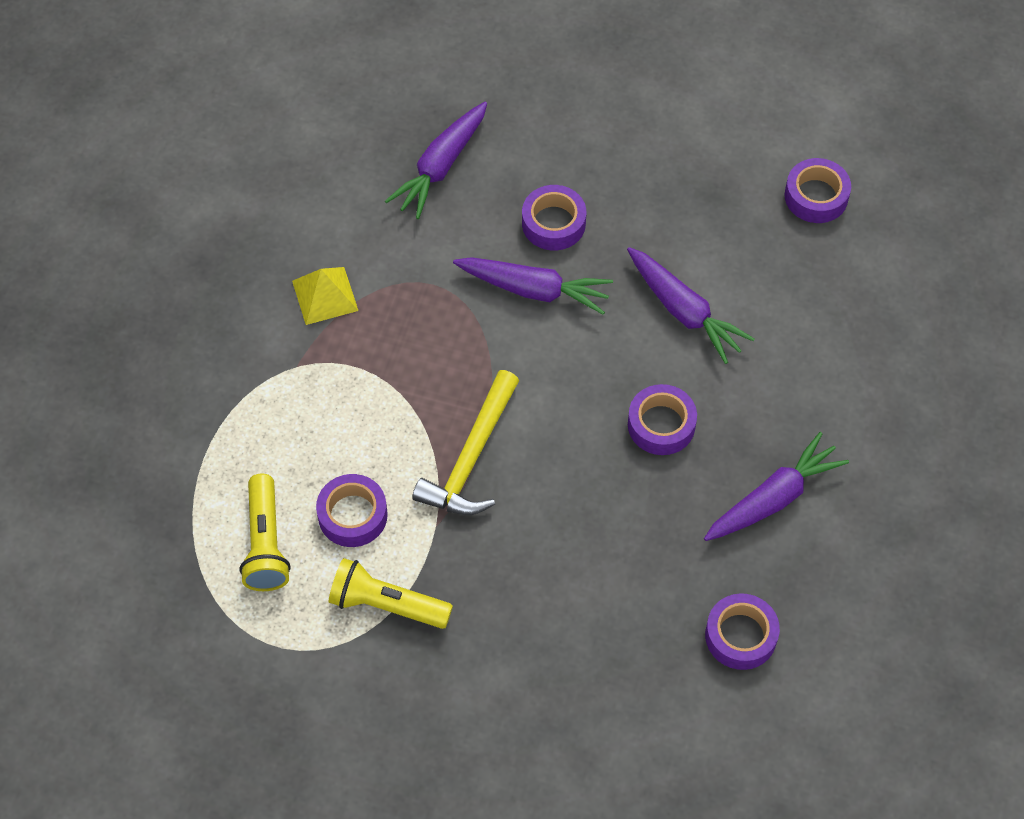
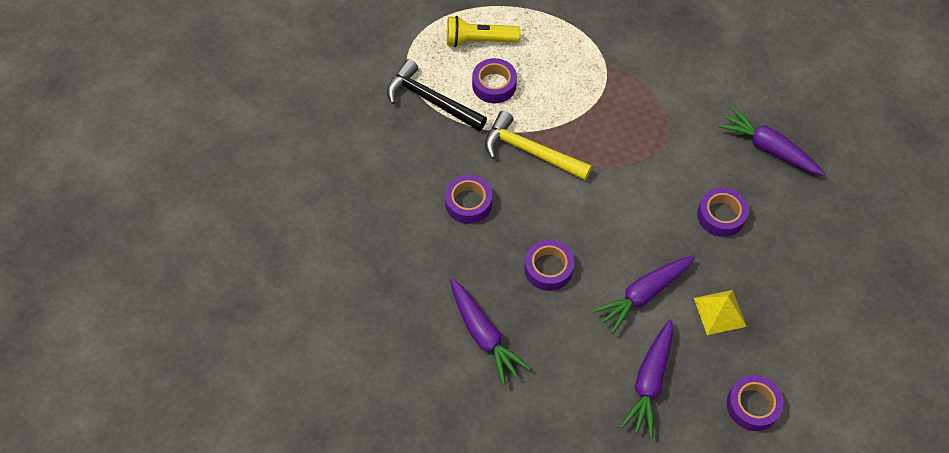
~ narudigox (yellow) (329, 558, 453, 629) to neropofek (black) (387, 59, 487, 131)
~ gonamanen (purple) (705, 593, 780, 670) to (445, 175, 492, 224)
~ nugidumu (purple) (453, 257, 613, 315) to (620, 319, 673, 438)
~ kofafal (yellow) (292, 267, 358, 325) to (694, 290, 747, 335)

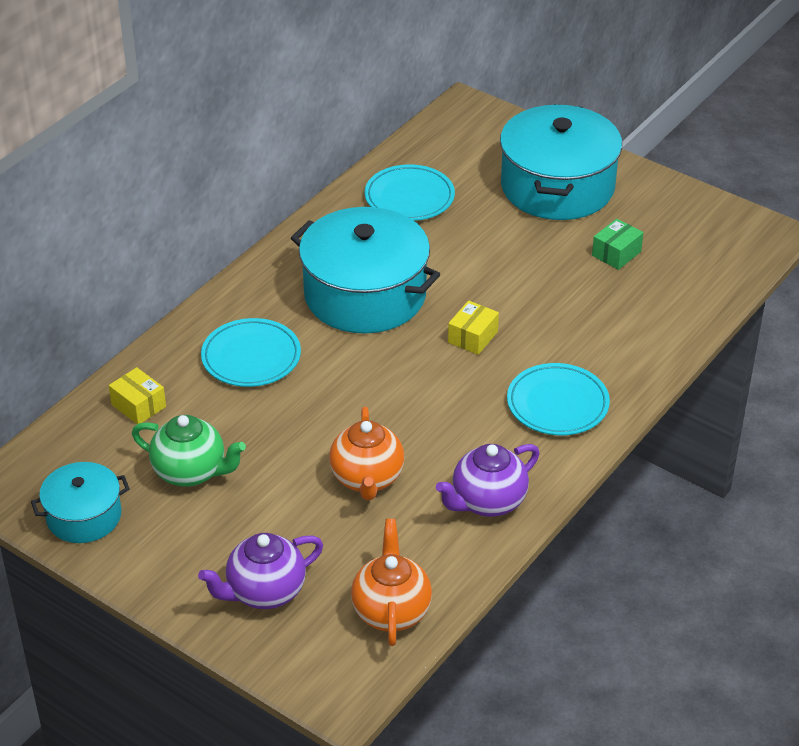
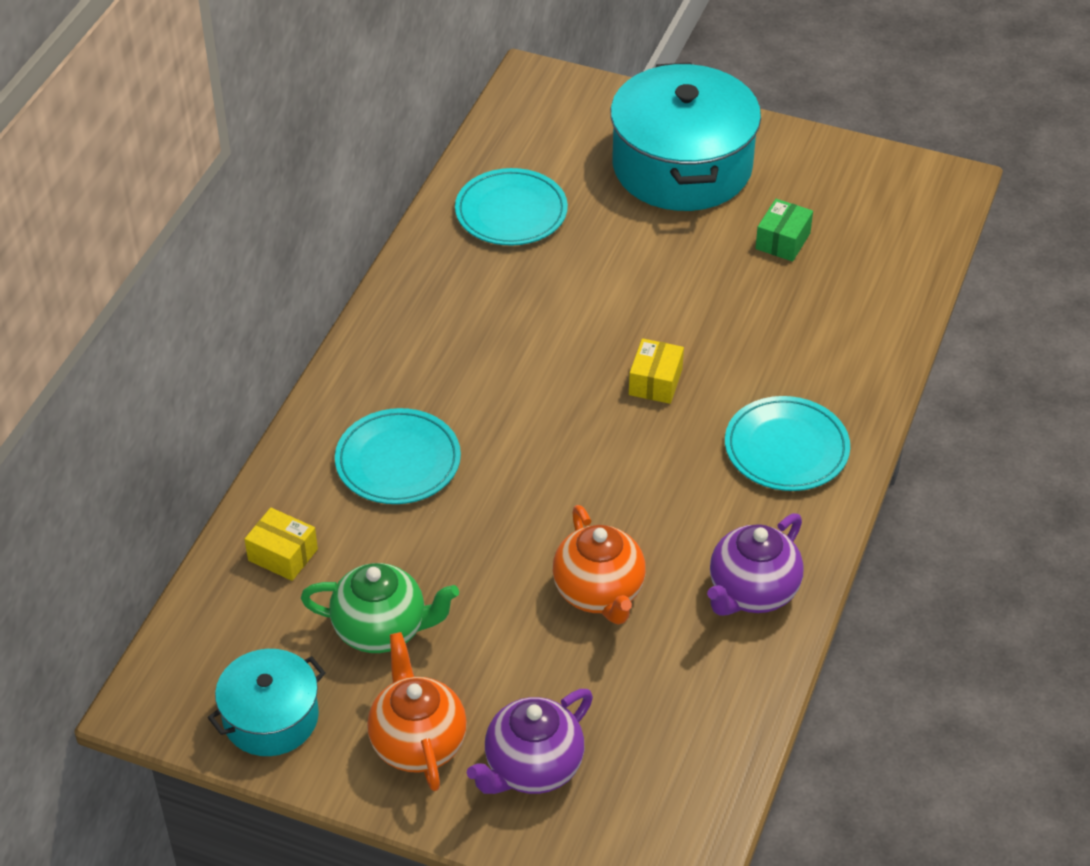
~ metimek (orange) (351, 519, 432, 646) to (367, 632, 467, 791)
- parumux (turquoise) (291, 207, 440, 333)

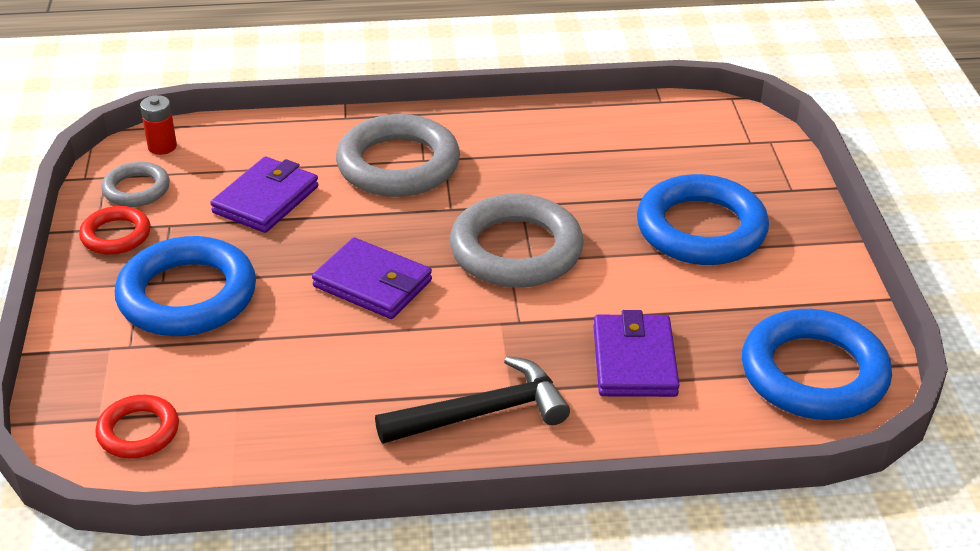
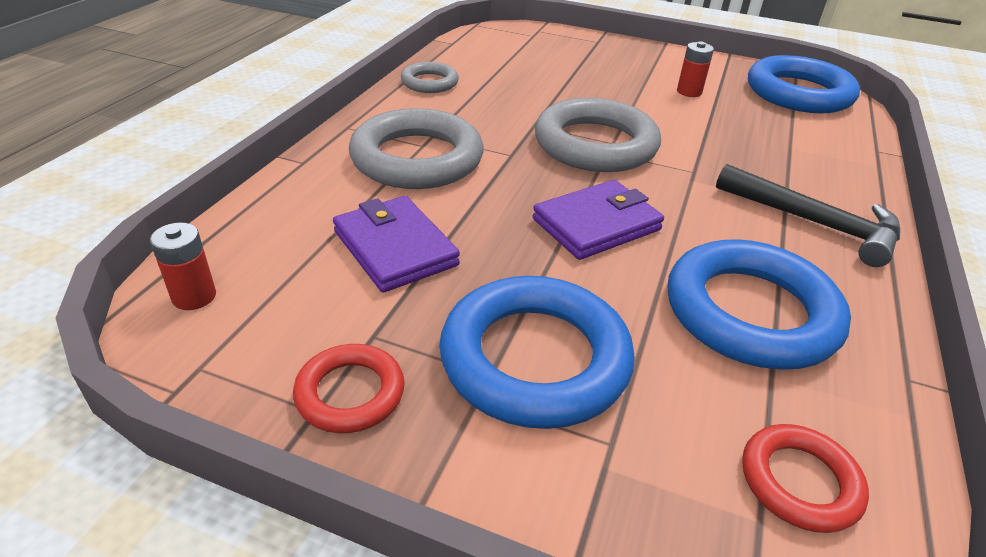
~ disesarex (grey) (101, 162, 170, 207) to (401, 62, 459, 93)
~ disesarex (blue) (637, 174, 769, 265) to (667, 239, 851, 370)
+ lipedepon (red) (677, 41, 714, 97)
~ neropofek (black) (375, 356, 570, 444) = (716, 164, 900, 267) 120 degrees clockwise
- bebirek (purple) (593, 310, 680, 397)

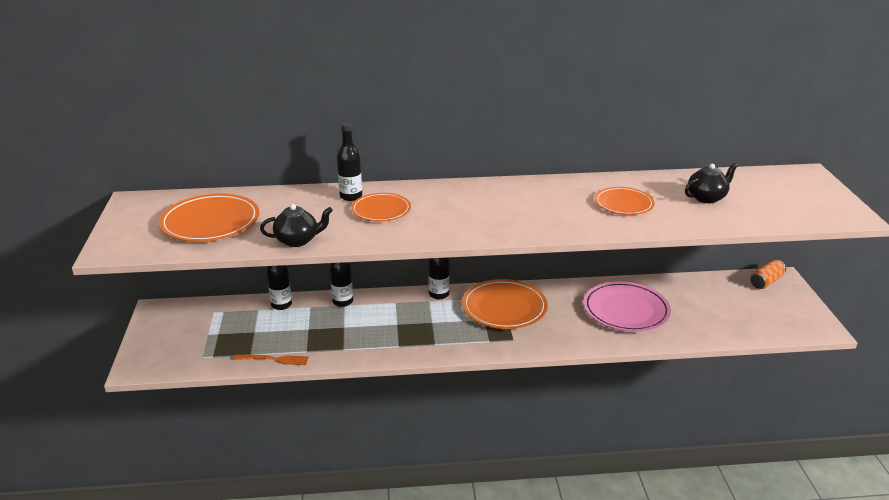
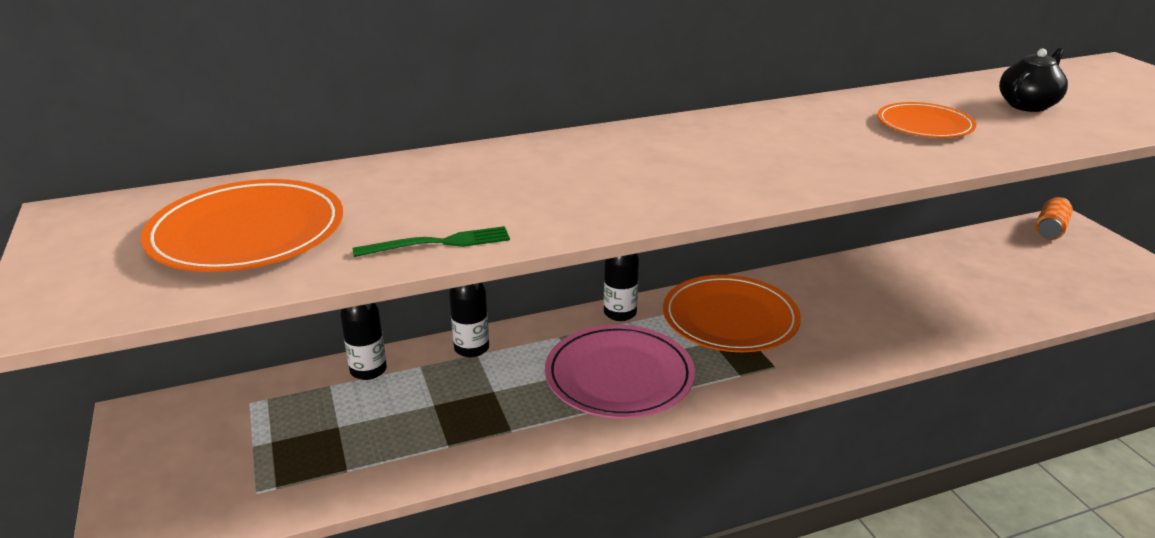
~ metimek (black) (260, 204, 333, 247) to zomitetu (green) (352, 226, 510, 257)
~ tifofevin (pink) (583, 281, 671, 332) to (545, 325, 695, 418)
- zomitetu (orange) (234, 355, 309, 365)
- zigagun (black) (337, 122, 362, 201)
- tifofevin (orange) (351, 193, 411, 222)

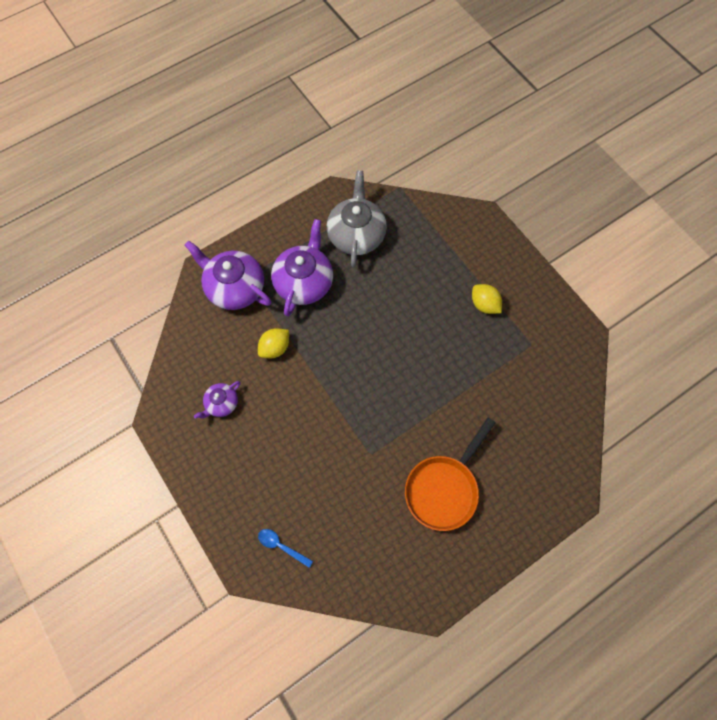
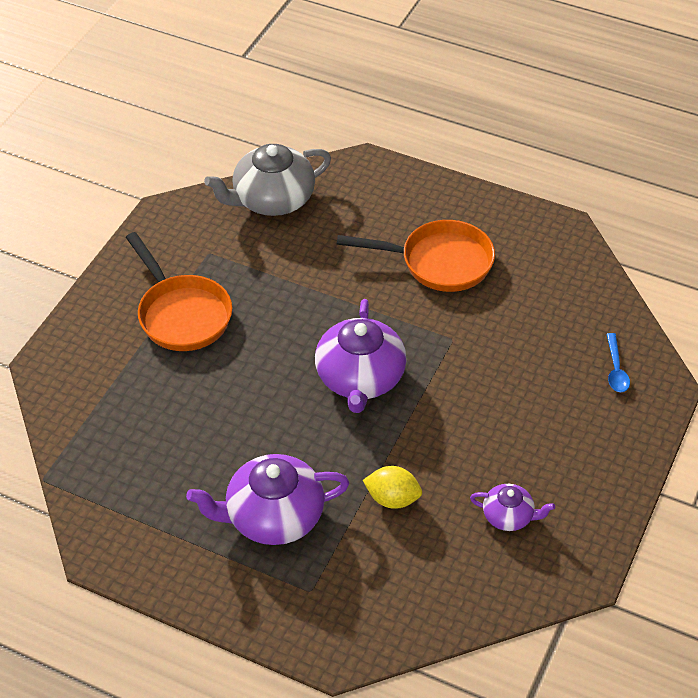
~ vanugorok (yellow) (472, 284, 502, 314) to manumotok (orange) (126, 232, 232, 351)
~ metimek (grey) (327, 170, 387, 267) to (204, 144, 331, 216)
~ metimek (purple) (184, 241, 271, 310) to (315, 299, 407, 413)

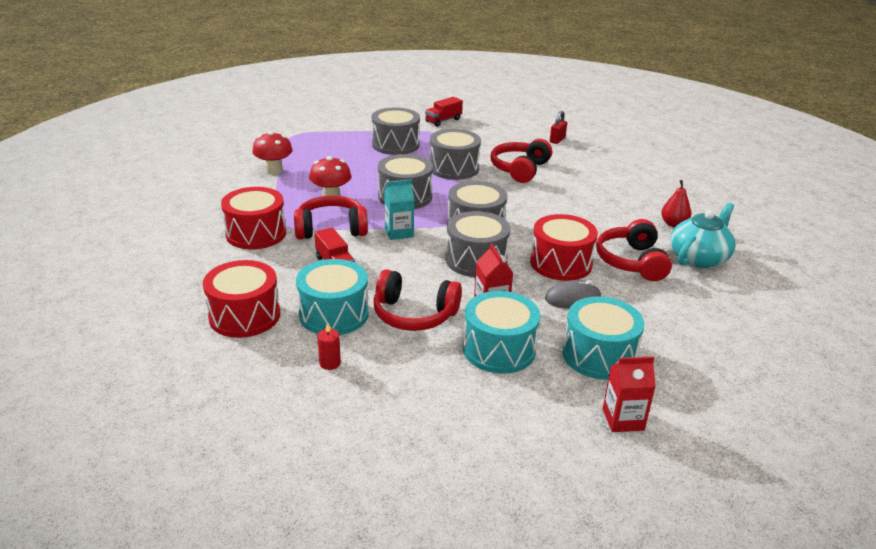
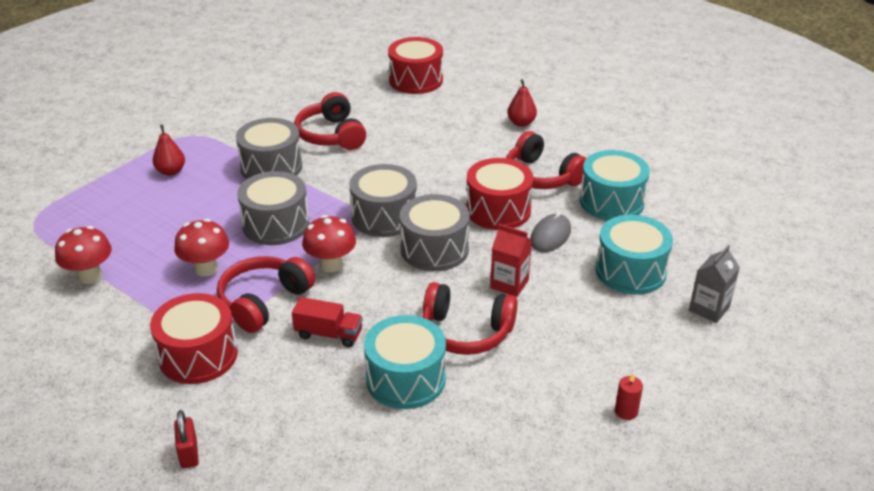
~ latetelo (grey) (372, 108, 420, 155) to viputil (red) (153, 125, 185, 176)
~ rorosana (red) (550, 111, 567, 144) to (174, 410, 199, 469)
~ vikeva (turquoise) (384, 179, 414, 240) to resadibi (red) (302, 215, 356, 273)
~ latetelo (red) (203, 260, 280, 338) to (388, 37, 443, 94)
~ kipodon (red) (373, 269, 462, 331) = (422, 282, 518, 355) 45 degrees clockwise
~ latetelo (turquoise) (463, 291, 540, 374) to (580, 150, 650, 221)
~ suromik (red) (317, 323, 341, 370) to (615, 373, 643, 420)
~ vikeva (red) (603, 356, 656, 432) to vikeva (grey) (689, 245, 740, 323)
- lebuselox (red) (425, 97, 463, 126)
- metimek (turquoise) (670, 203, 736, 268)

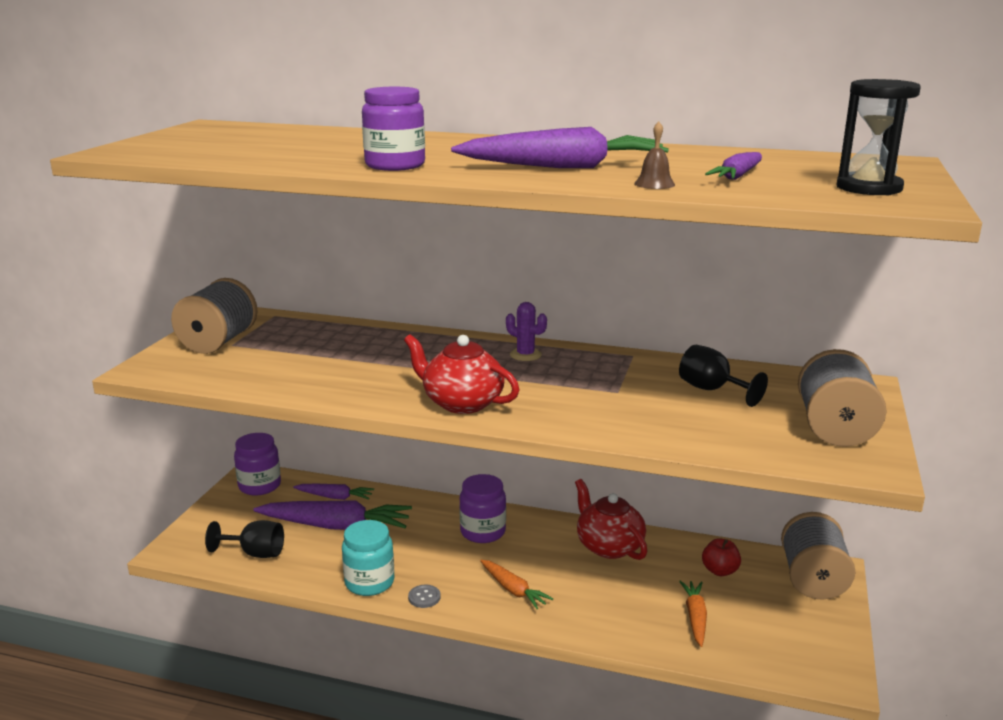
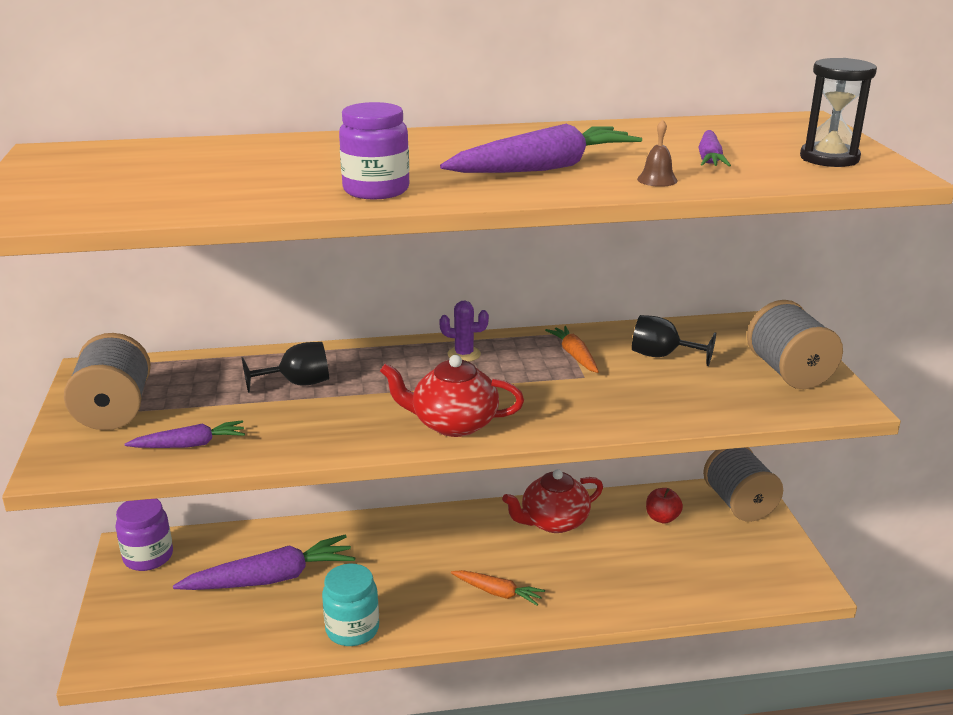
~ nugidumu (purple) (293, 484, 374, 500) to (125, 420, 245, 448)
~ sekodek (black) (205, 520, 284, 558) to (241, 342, 329, 393)
~ metimek (red) (575, 479, 648, 560) = (502, 469, 603, 533) 60 degrees counterclockwise
~ nugidumu (orange) (679, 580, 707, 647) to (545, 326, 599, 373)
- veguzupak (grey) (408, 585, 441, 608)
- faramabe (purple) (459, 474, 506, 543)

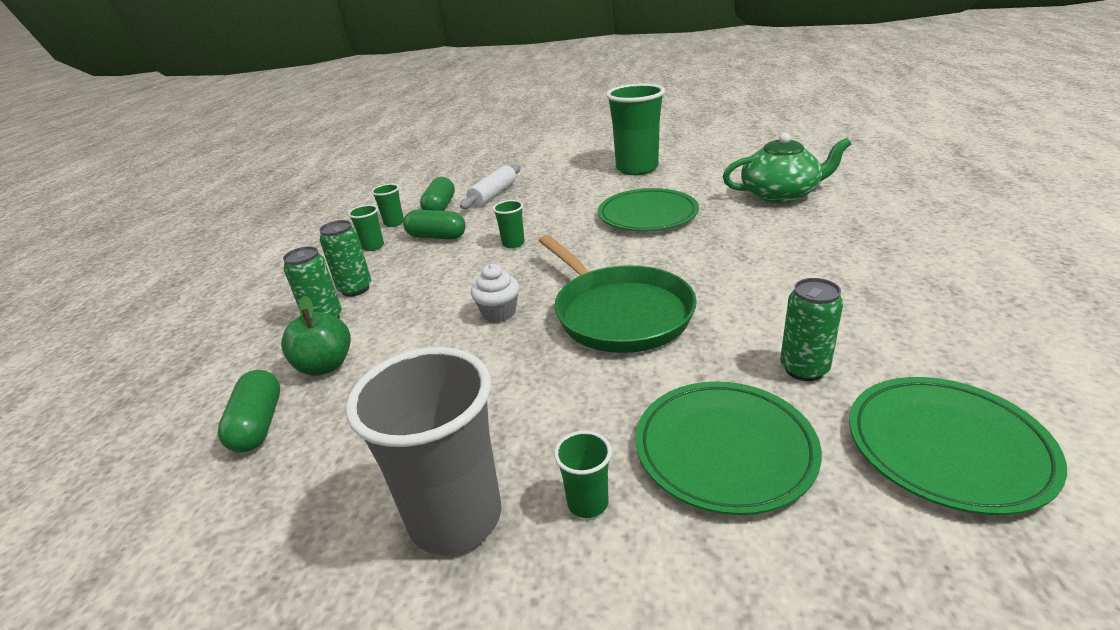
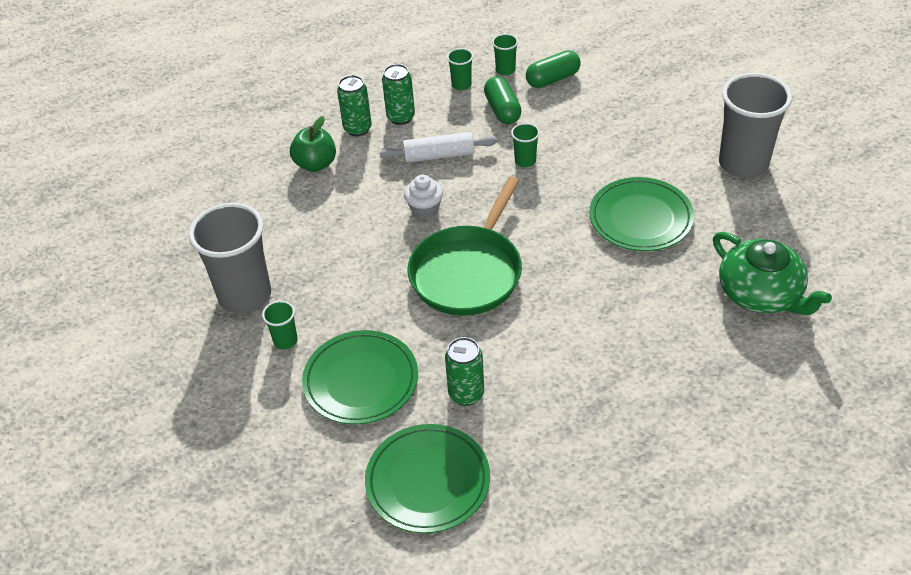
~ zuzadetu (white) (460, 164, 521, 209) to (380, 132, 497, 163)
~ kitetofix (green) (606, 83, 665, 175) to kitetofix (grey) (719, 73, 792, 178)
- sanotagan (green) (217, 370, 280, 452)

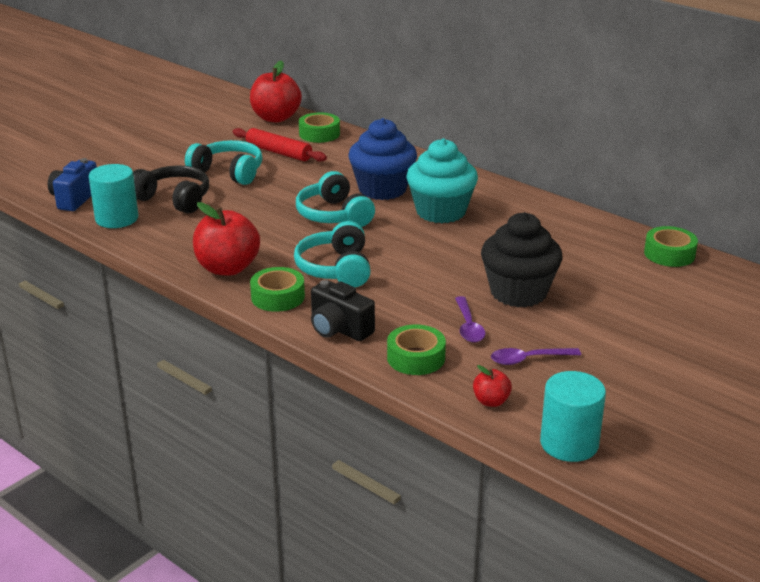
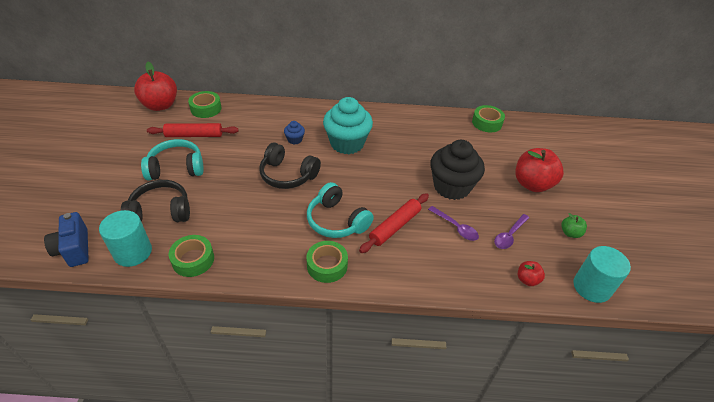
~ gonamanen (green) (387, 324, 446, 375) to (169, 235, 214, 277)
~ kipodon (turquoise) (296, 171, 375, 227) to kipodon (black) (259, 143, 321, 189)
~ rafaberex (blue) (348, 118, 417, 200) = (284, 121, 305, 144) x0.43
+ zuzadetu (red) (359, 193, 429, 253)
~ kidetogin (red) (193, 202, 260, 276) to (515, 148, 564, 192)
+ kidetogin (green) (561, 213, 587, 238)
- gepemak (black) (311, 280, 375, 341)

